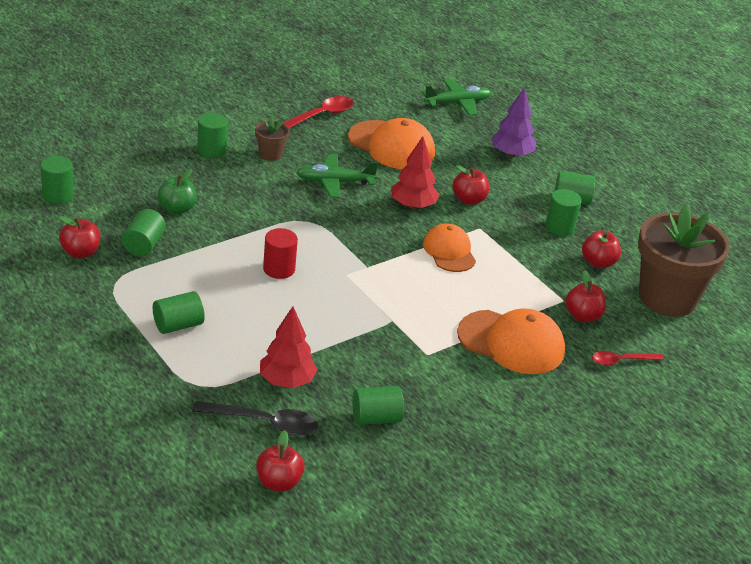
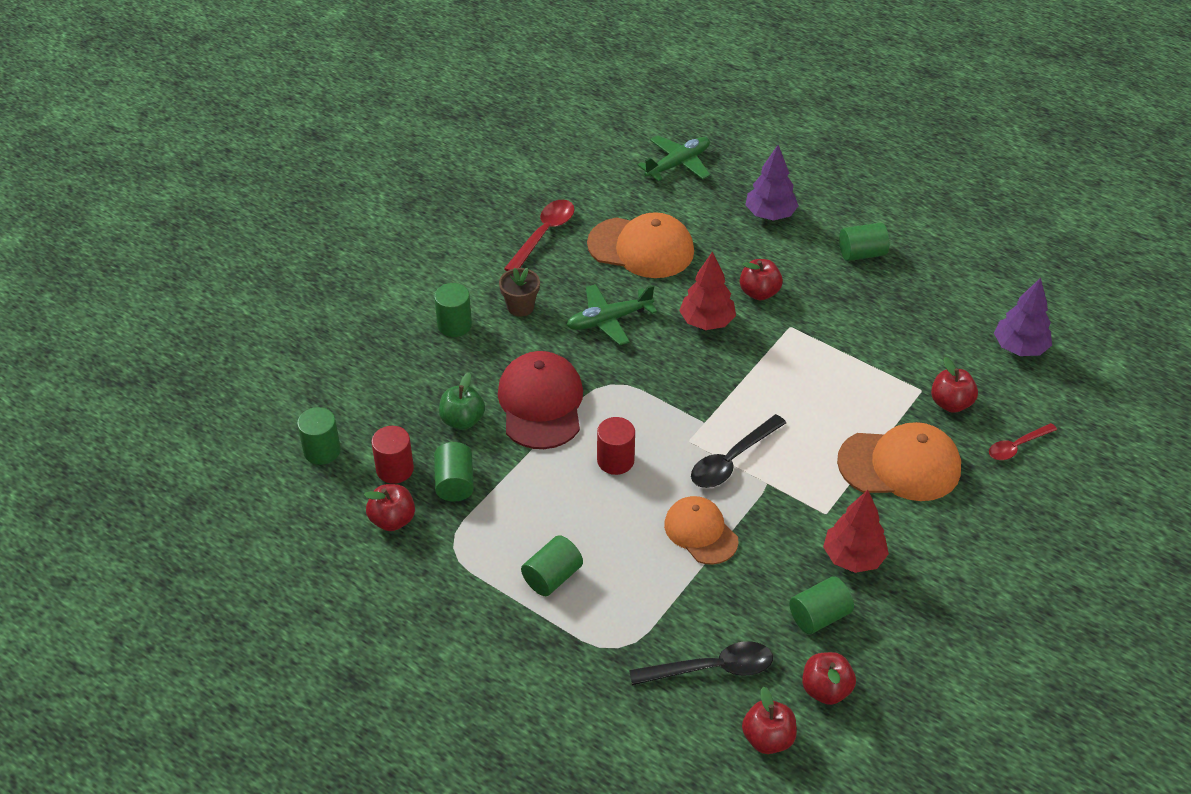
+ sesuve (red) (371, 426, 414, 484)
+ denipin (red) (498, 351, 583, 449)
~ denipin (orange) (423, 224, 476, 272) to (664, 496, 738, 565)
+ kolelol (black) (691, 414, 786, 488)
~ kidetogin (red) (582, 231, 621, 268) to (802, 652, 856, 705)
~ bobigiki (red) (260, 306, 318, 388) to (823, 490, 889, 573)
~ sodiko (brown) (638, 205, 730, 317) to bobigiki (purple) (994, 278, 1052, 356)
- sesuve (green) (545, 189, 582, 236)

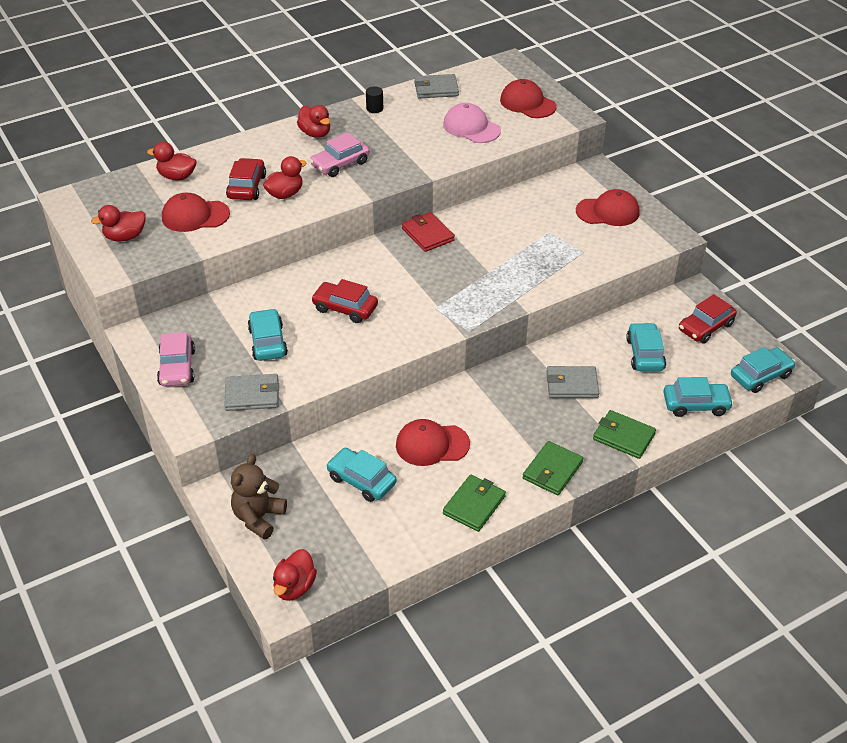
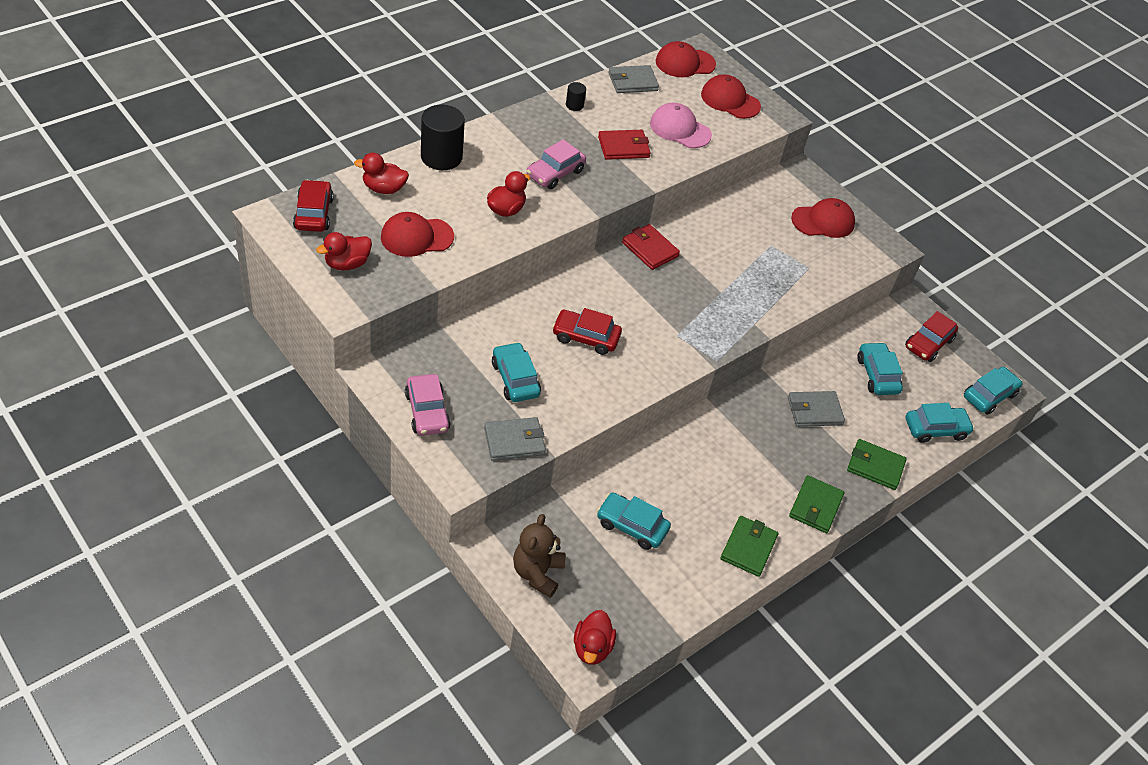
~ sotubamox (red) (226, 158, 266, 200) to (293, 180, 334, 232)
+ sesuve (black) (421, 105, 465, 170)
+ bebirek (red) (598, 130, 651, 160)
~ denipin (red) (396, 419, 470, 466) to (656, 41, 716, 77)
- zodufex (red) (297, 105, 330, 138)

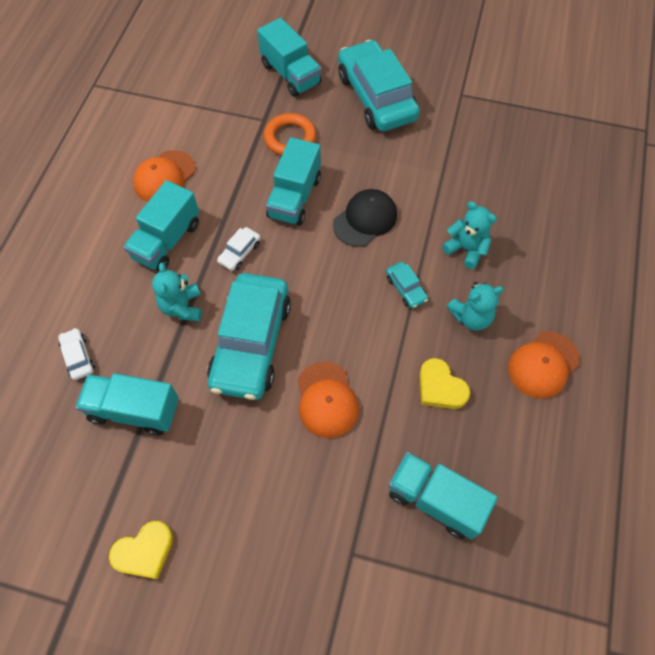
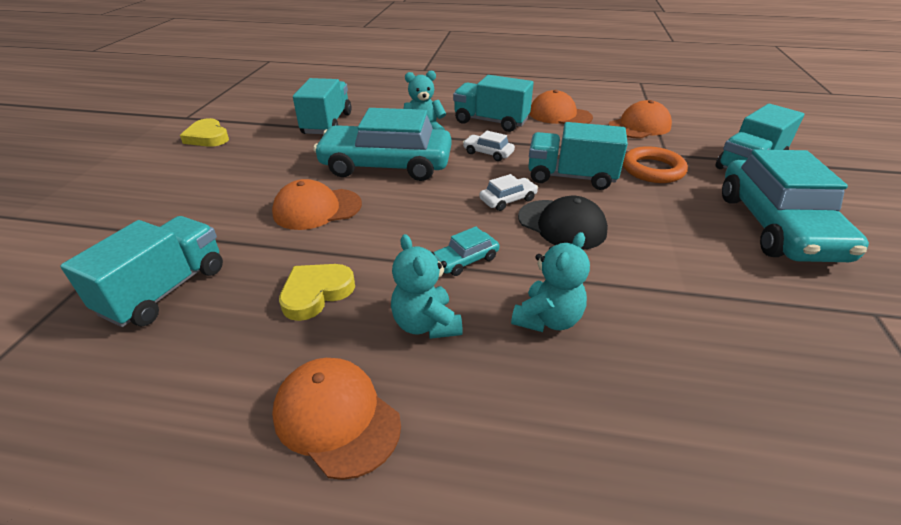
~ sotubamox (white) (58, 328, 95, 380) to (480, 174, 538, 211)
+ denipin (orange) (608, 100, 672, 139)
~ sotubamox (turquoise) (338, 40, 420, 131) = (722, 150, 869, 262) 120 degrees clockwise

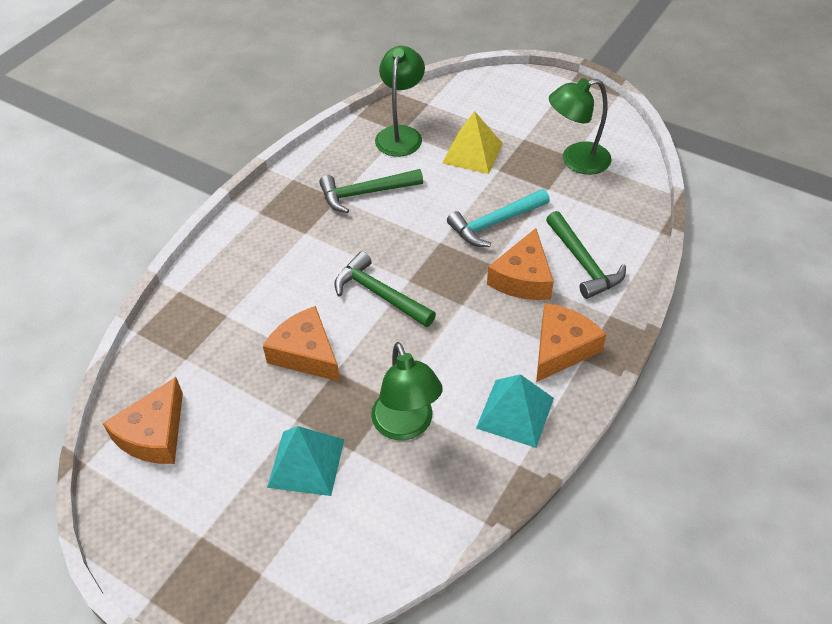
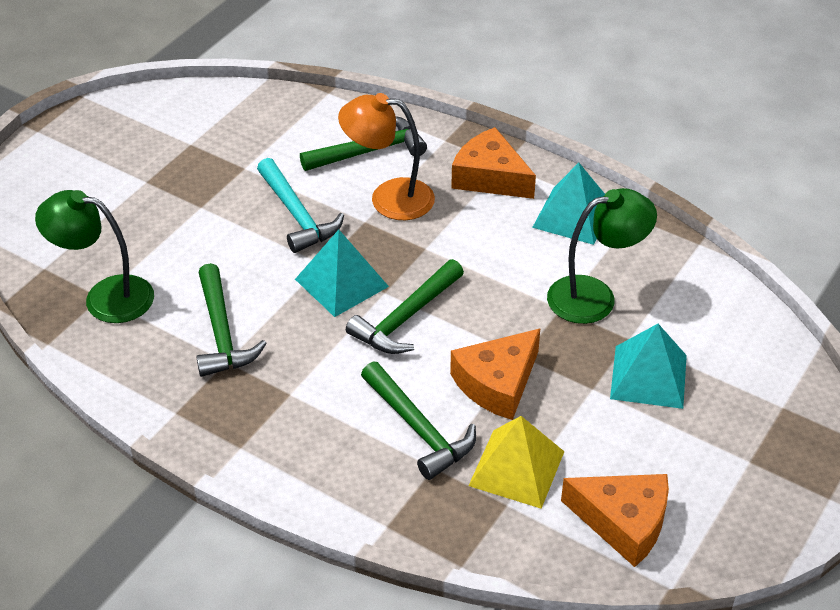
+ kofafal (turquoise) (295, 230, 389, 317)
~ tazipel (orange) (487, 228, 554, 300) to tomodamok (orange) (338, 93, 435, 220)
+ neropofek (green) (361, 362, 476, 480)
~ kofafal (yellow) (442, 111, 503, 174) to (468, 416, 565, 509)
- tomodamok (green) (549, 78, 611, 175)

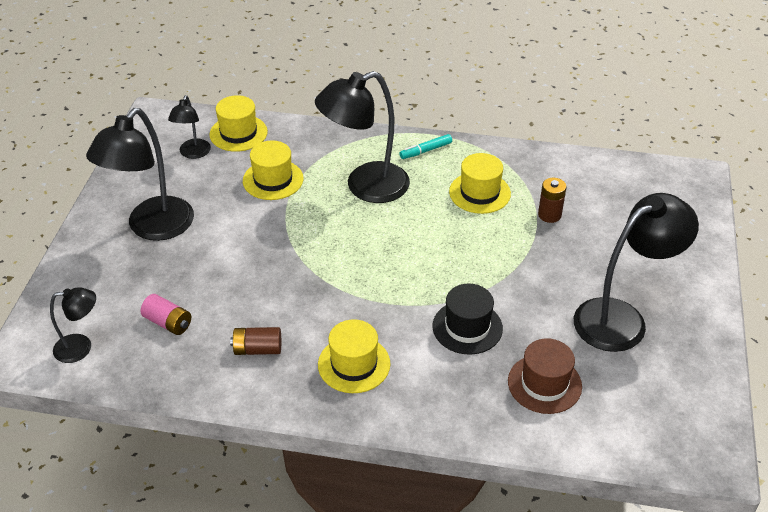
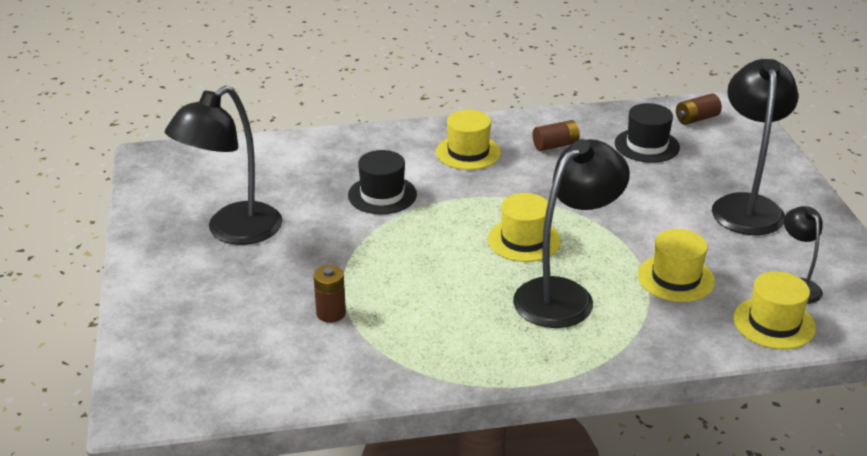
~ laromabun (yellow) (449, 153, 511, 214) to (488, 193, 561, 262)
~ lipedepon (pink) (140, 294, 191, 335) to laromabun (black) (615, 103, 680, 163)
~ tomodamok (black) (50, 287, 96, 363) to lipedepon (brown) (676, 93, 722, 125)
- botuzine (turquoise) (399, 134, 452, 159)
- laromabun (brown) (508, 338, 582, 414)

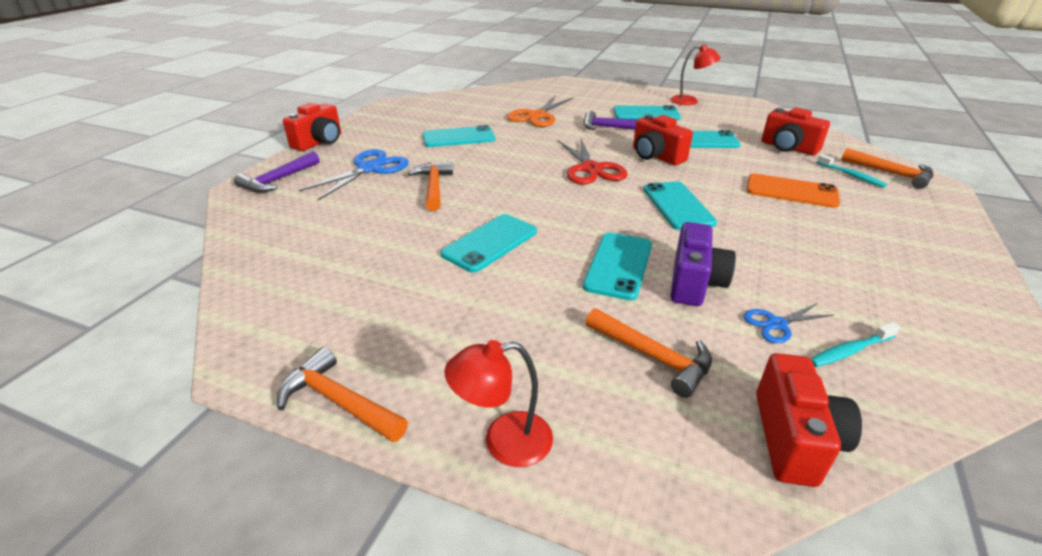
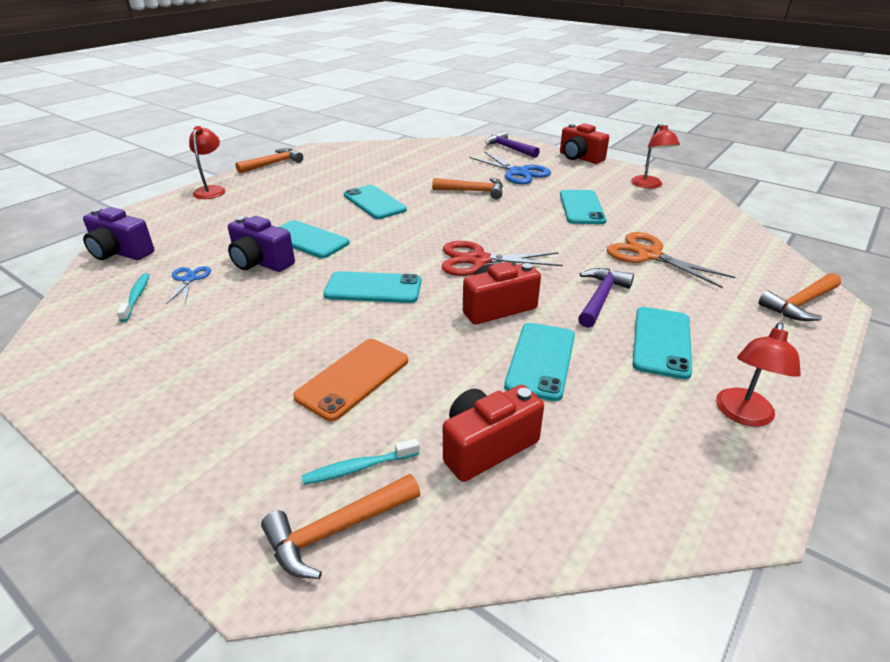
~ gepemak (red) (756, 353, 862, 487) to gepemak (purple) (83, 207, 154, 260)
+ tomodamok (red) (631, 123, 680, 188)
~ neropofek (orange) (586, 308, 712, 398) to (758, 273, 841, 321)

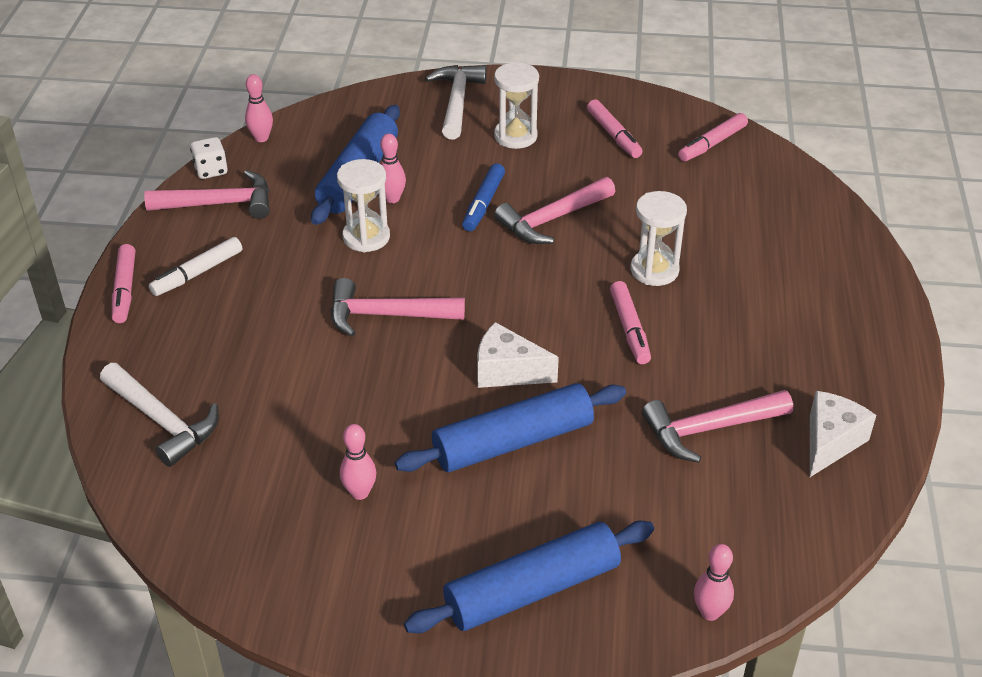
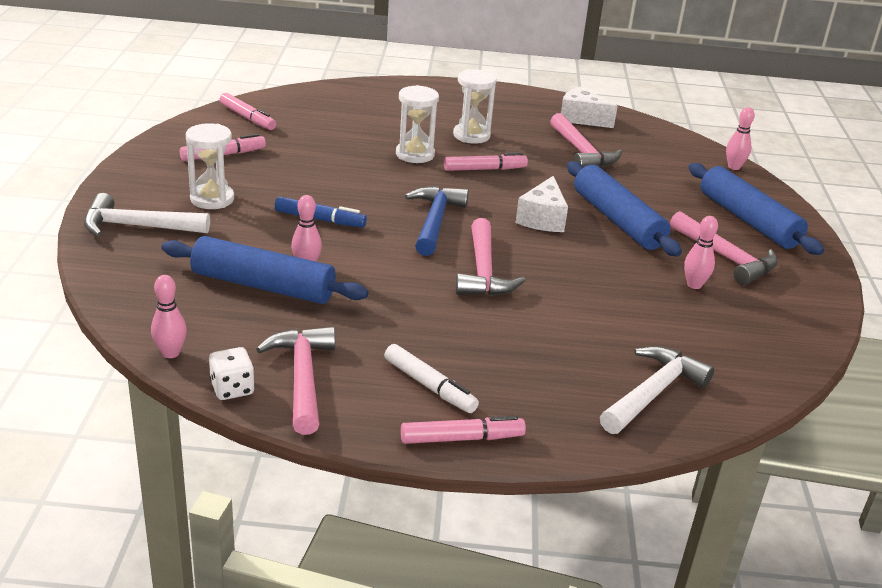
+ neropofek (blue) (405, 186, 469, 256)
~ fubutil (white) (337, 159, 390, 252) to (453, 69, 496, 144)
~ neropofek (pink) (494, 177, 615, 244) to (670, 211, 778, 285)

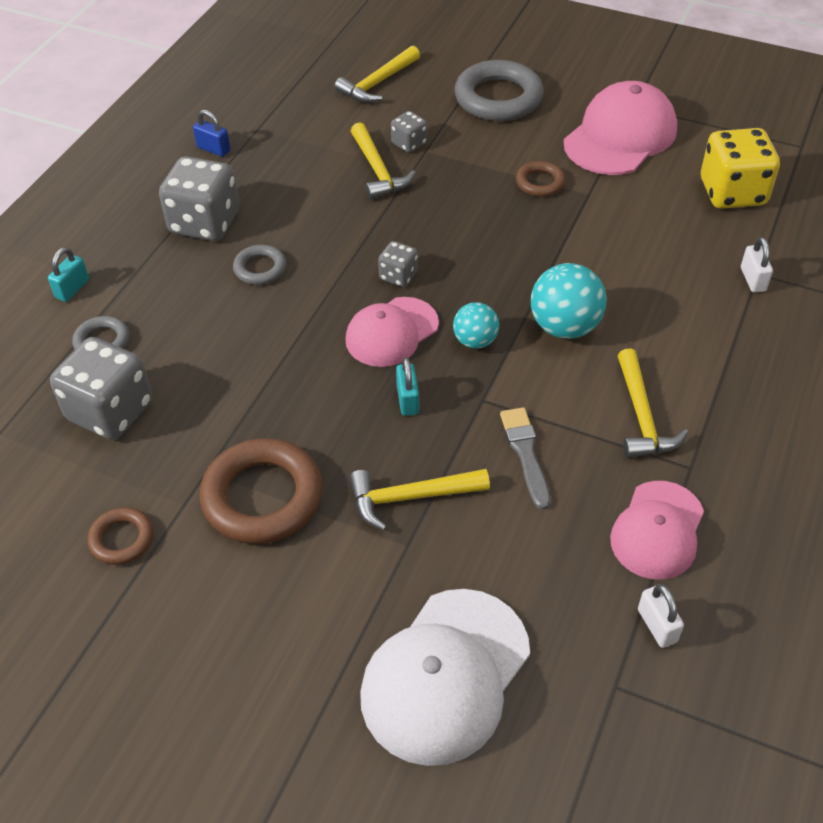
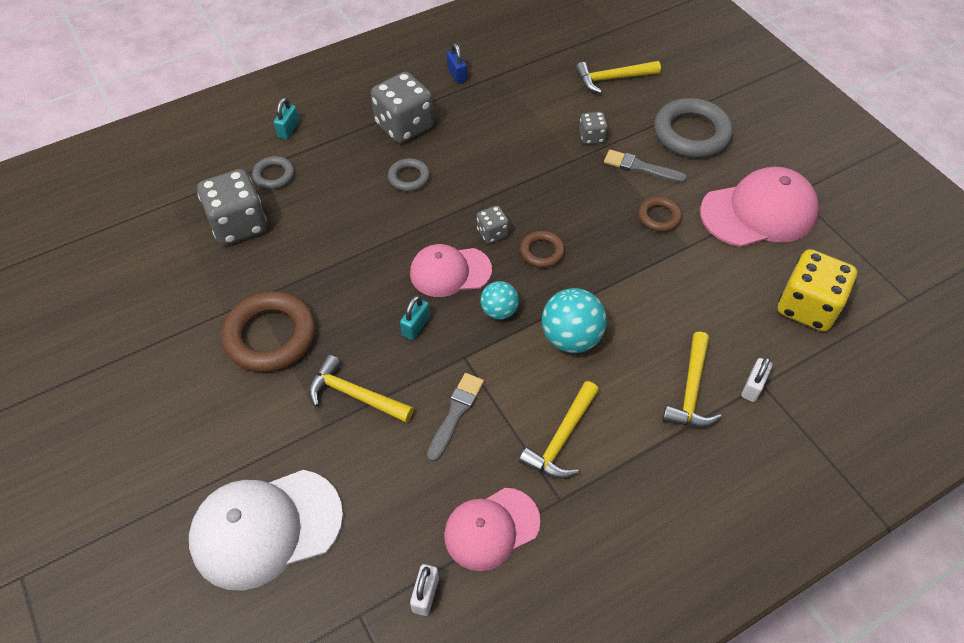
~ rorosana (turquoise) (48, 247, 89, 302) = (274, 98, 299, 140) 45 degrees counterclockwise
~ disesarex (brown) (88, 507, 153, 565) to (520, 231, 565, 268)
+ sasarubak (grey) (604, 149, 687, 183)
~ neropofek (yellow) (351, 122, 415, 199) to (662, 332, 721, 427)

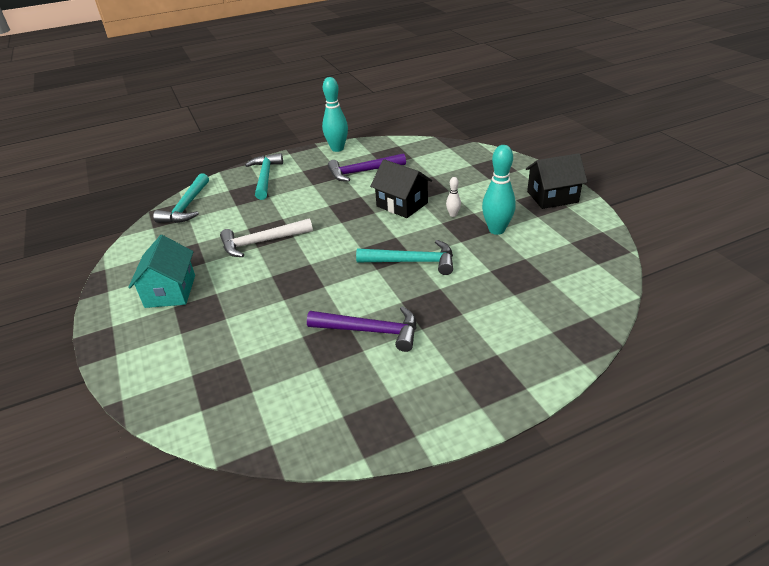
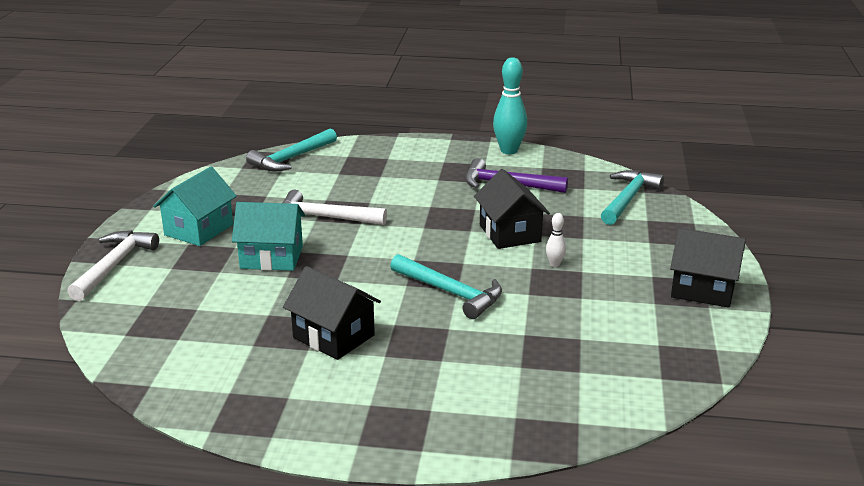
+ neropofek (white) (67, 230, 159, 301)
+ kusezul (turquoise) (232, 202, 305, 271)
~ neropofek (purple) (307, 306, 416, 352) to kusezul (black) (283, 266, 381, 360)
~ neropofek (turquoise) (245, 153, 283, 200) to (601, 170, 664, 225)
- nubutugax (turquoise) (482, 145, 516, 235)

